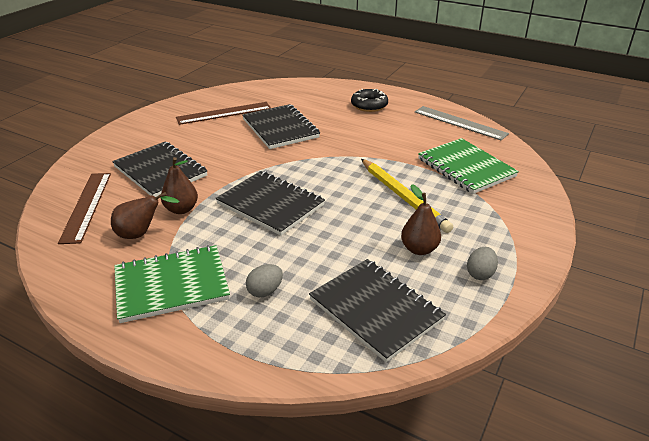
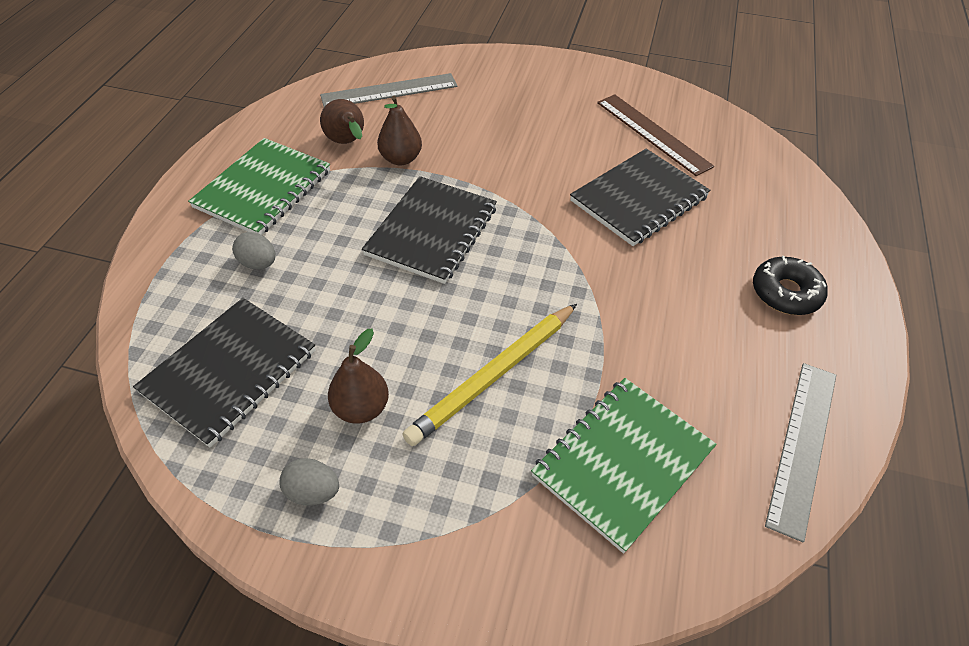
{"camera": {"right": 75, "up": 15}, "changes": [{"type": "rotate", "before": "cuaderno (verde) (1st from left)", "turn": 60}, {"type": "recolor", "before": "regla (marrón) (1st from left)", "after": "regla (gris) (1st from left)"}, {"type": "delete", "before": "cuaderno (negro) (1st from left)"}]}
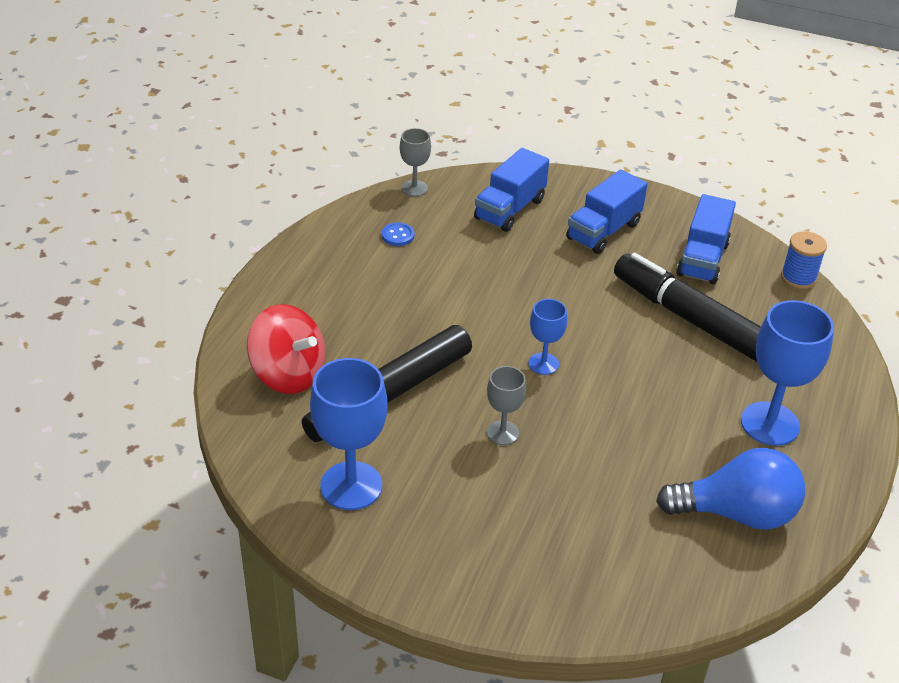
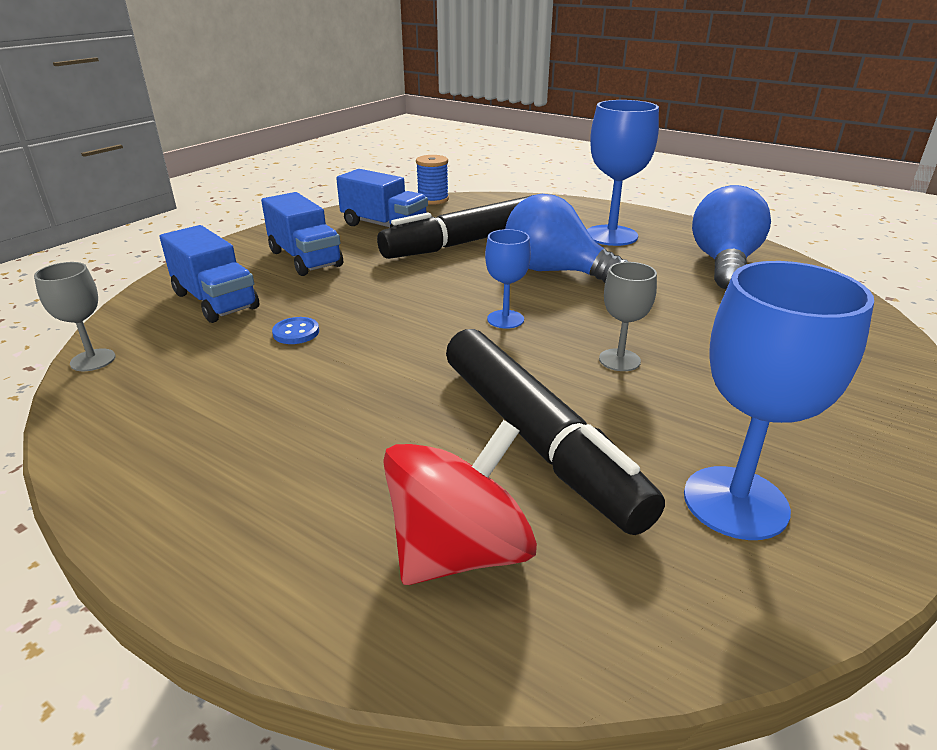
{"camera": {"right": -75, "up": -10}, "changes": [{"type": "move", "before": "botón (azul)"}, {"type": "insert", "after": "bombilla (azul) (1st from left)"}]}
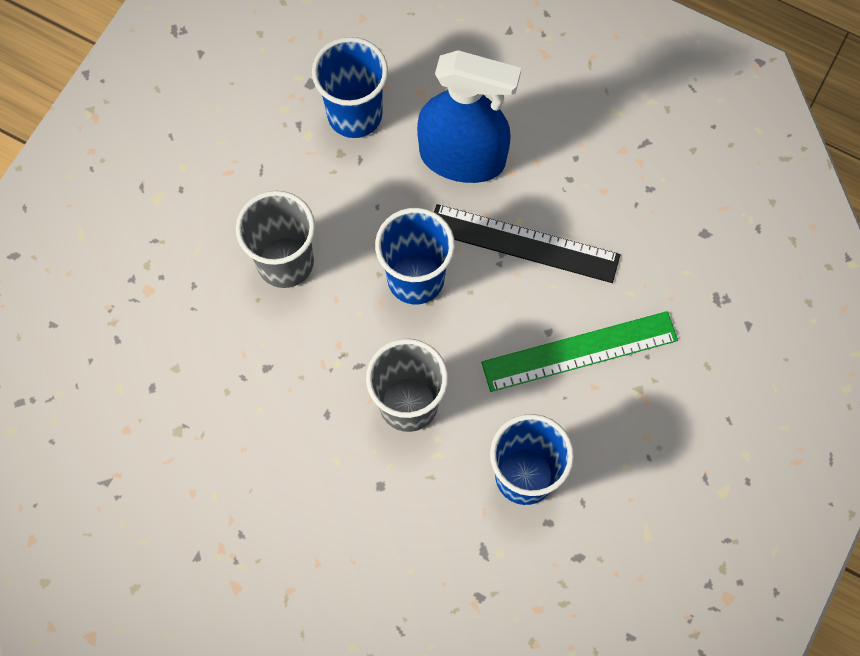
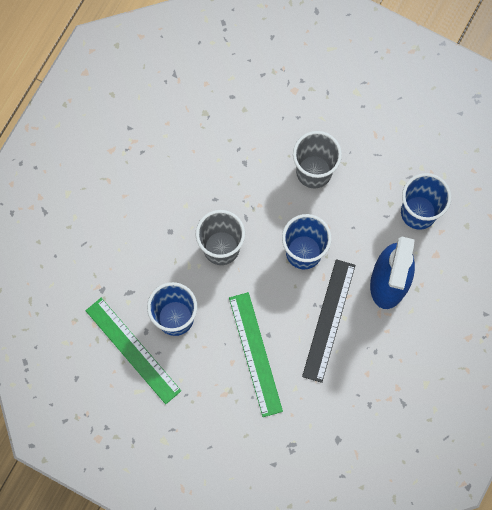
{"camera": {"right": 90, "up": 5}, "changes": [{"type": "insert", "after": "regla (verde) (1st from left)"}]}
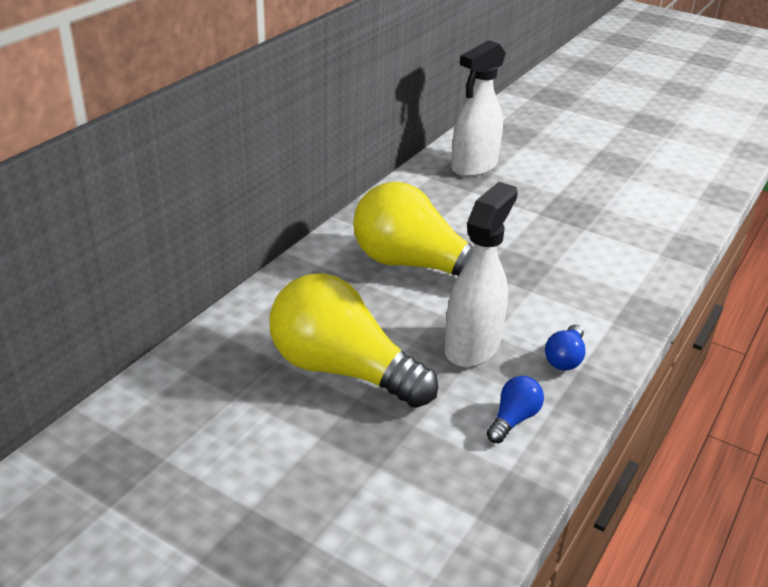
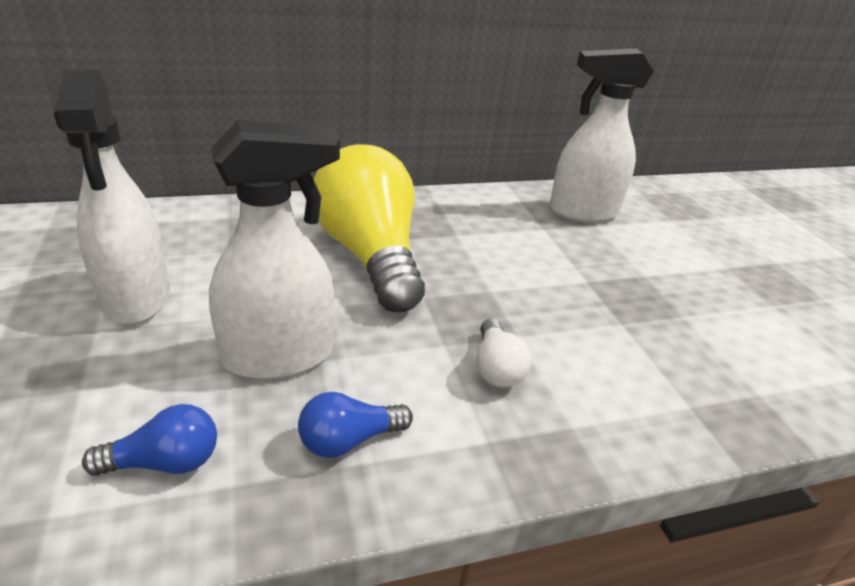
{"camera": {"right": 40, "up": 0}, "changes": [{"type": "replace", "before": "bombilla (amarillo) (1st from left)", "after": "pulverizador (blanco) (1st from left)"}, {"type": "insert", "after": "bombilla (blanco)"}]}
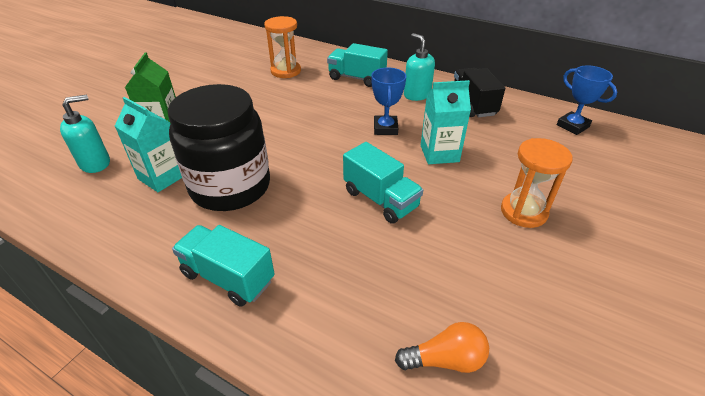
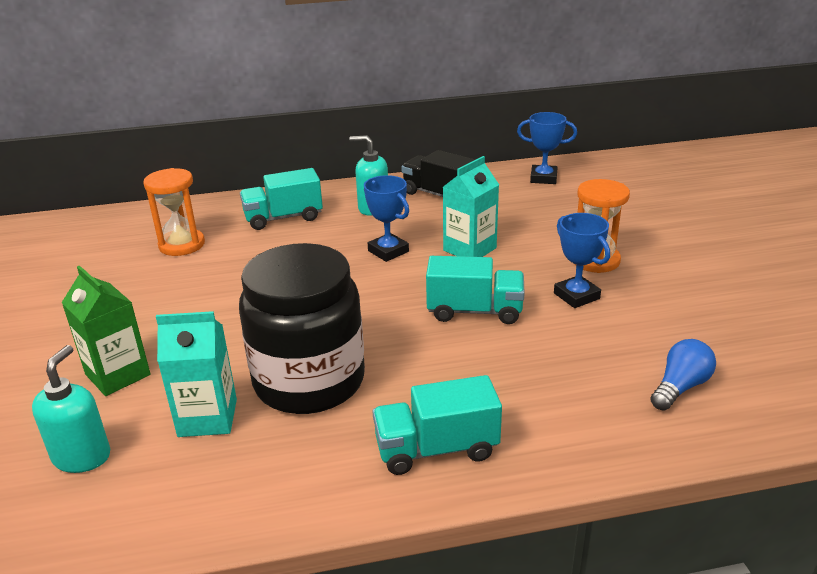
{"camera": {"right": -40, "up": -10}, "changes": [{"type": "insert", "after": "trofeo (azul) (3rd from left)"}, {"type": "recolor", "before": "bombilla (naranja)", "after": "bombilla (azul)"}]}
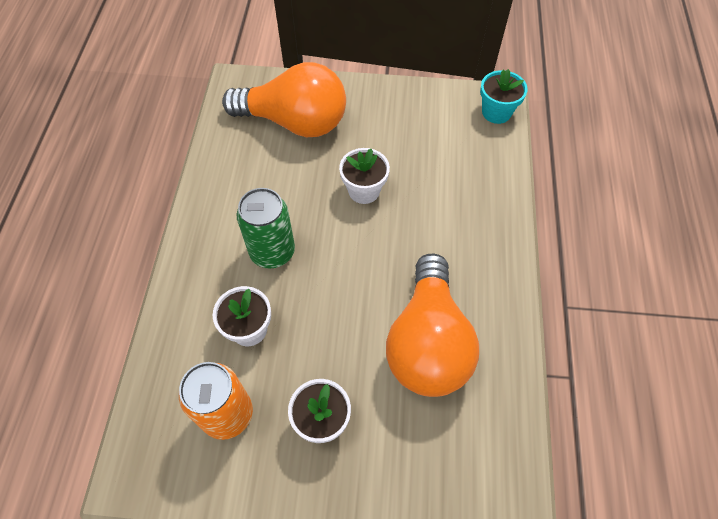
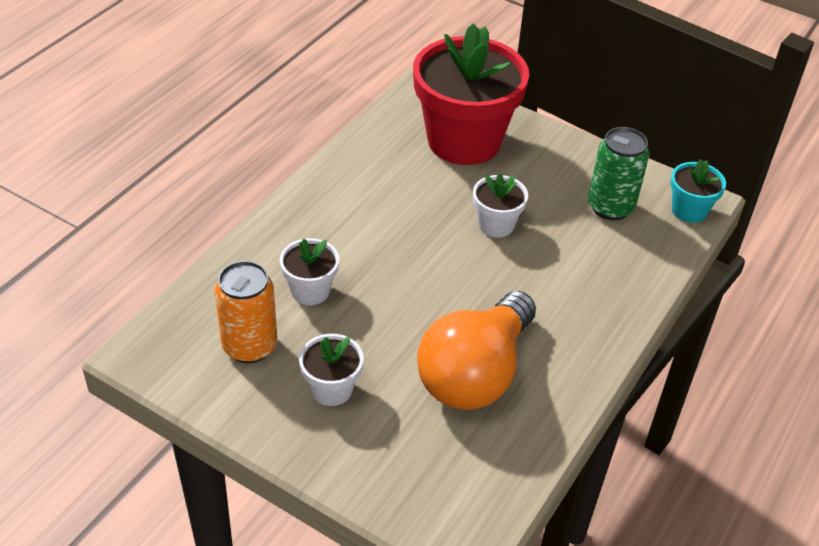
{"camera": {"right": 25, "up": -15}, "changes": [{"type": "replace", "before": "bombilla (naranja) (1st from left)", "after": "maceta (rojo)"}, {"type": "move", "before": "lata (verde)"}]}
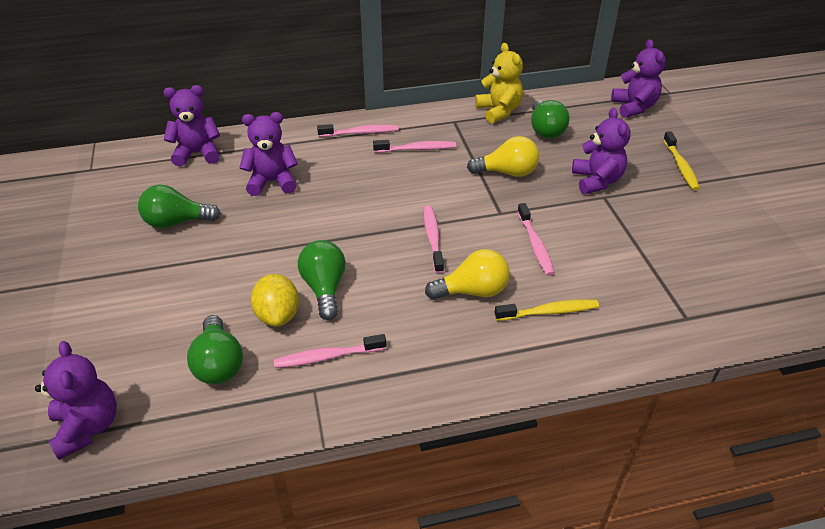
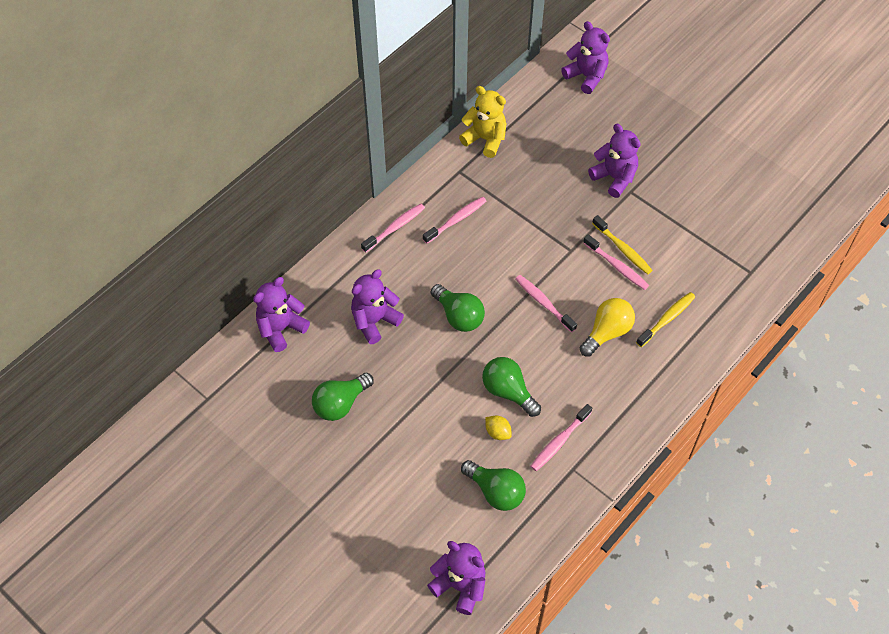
{"camera": {"right": -35, "up": 15}, "changes": [{"type": "move", "before": "bombilla (verde) (4th from left in the first image)", "after": "bombilla (verde) (2nd from left)"}, {"type": "resize", "before": "limón (amarillo)", "scale": 0.6}, {"type": "move", "before": "cepillo de dientes (amarillo) (2nd from left in the first image)", "after": "cepillo de dientes (amarillo) (1st from left)"}, {"type": "delete", "before": "bombilla (amarillo) (2nd from left)"}]}
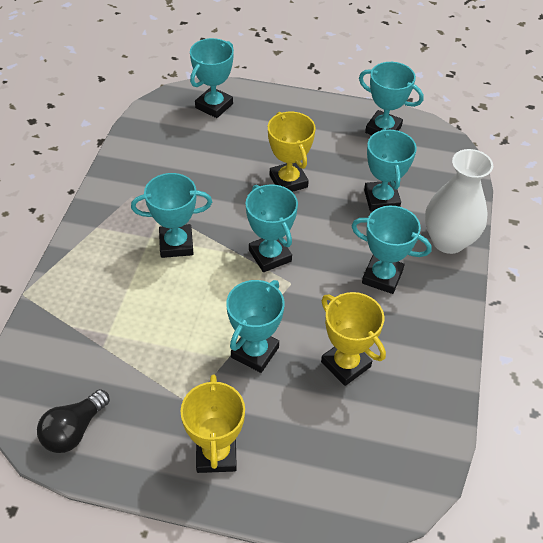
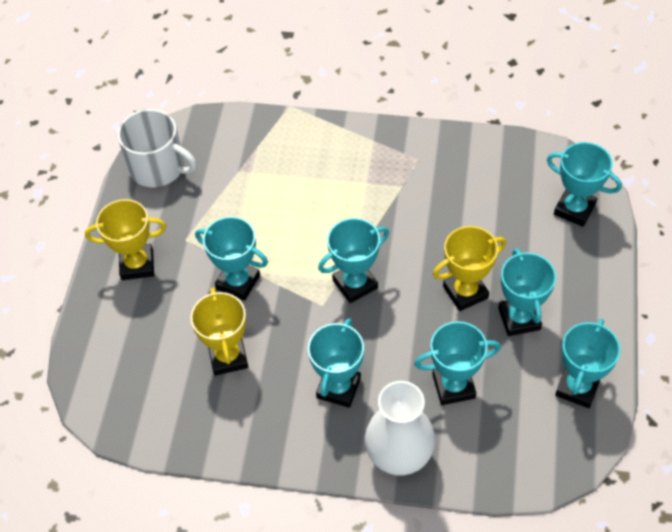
{"camera": {"right": 90, "up": 5}, "changes": [{"type": "replace", "before": "bombilla (negro)", "after": "taza (blanco)"}, {"type": "rotate", "before": "trofeo (amarillo) (3rd from left in the first image)", "turn": -60}, {"type": "move", "before": "trofeo (turquesa) (1st from left in the first image)", "after": "trofeo (turquesa) (5th from left)"}]}
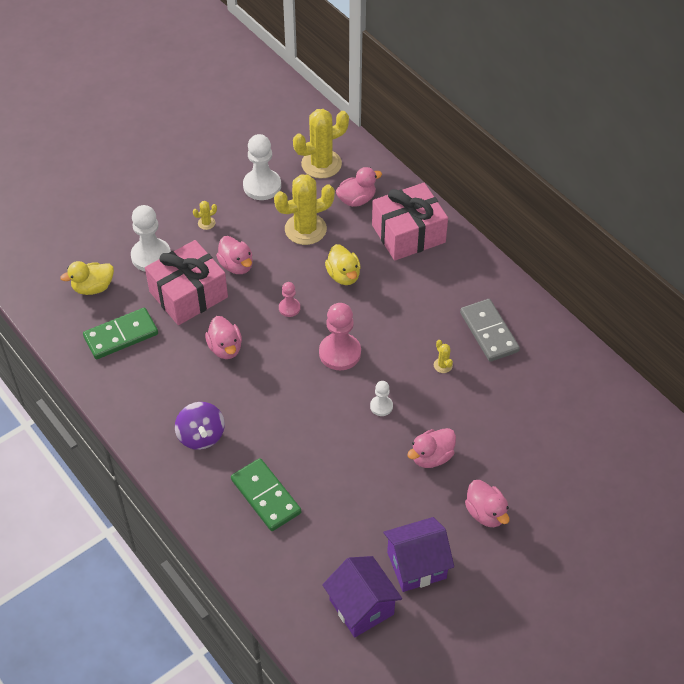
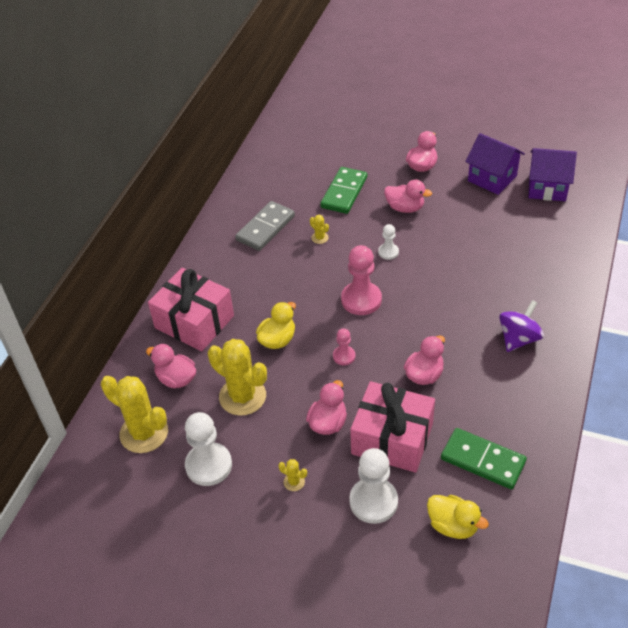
{"camera": {"right": -120, "up": -5}, "changes": [{"type": "rotate", "before": "cactus (amarillo) (4th from left)", "turn": -75}, {"type": "move", "before": "ficha de dominó (verde) (2nd from left in the first image)", "after": "ficha de dominó (verde) (1st from left)"}, {"type": "rotate", "before": "casa (morado) (1st from left in the first image)", "turn": 75}]}
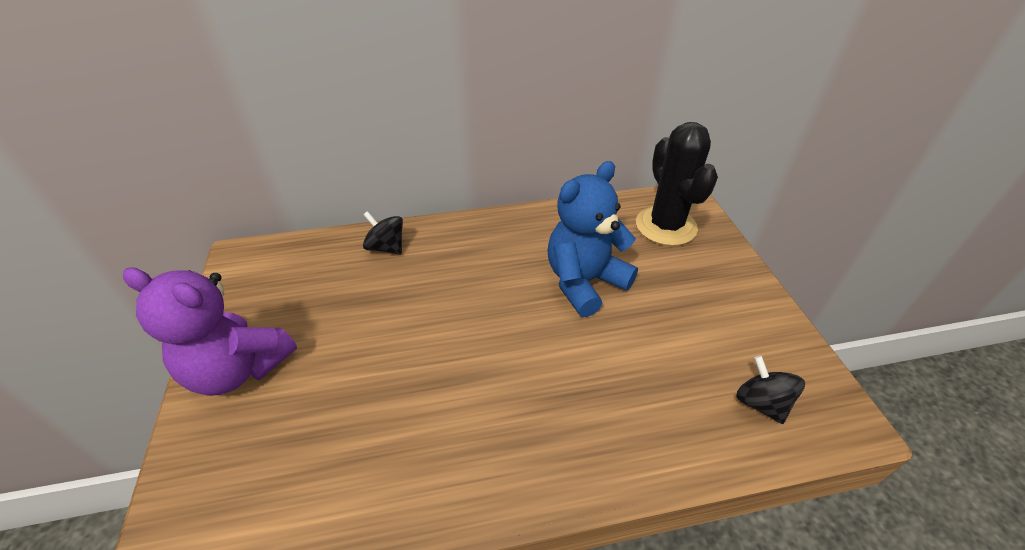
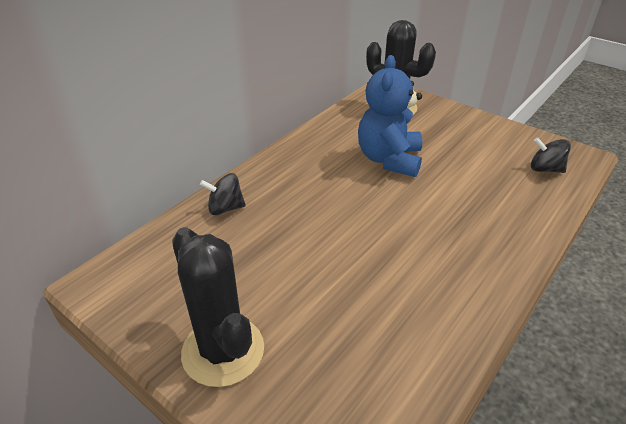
{"camera": {"right": -40, "up": -5}, "changes": [{"type": "replace", "before": "osito (morado)", "after": "cactus (negro) (1st from left)"}]}
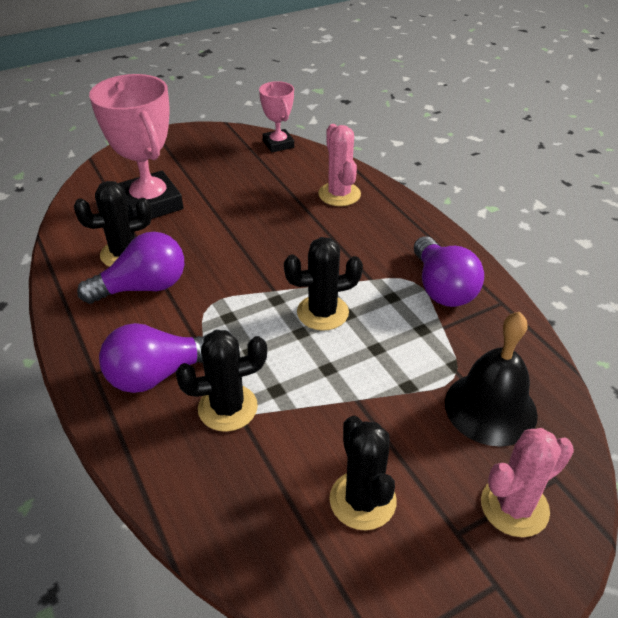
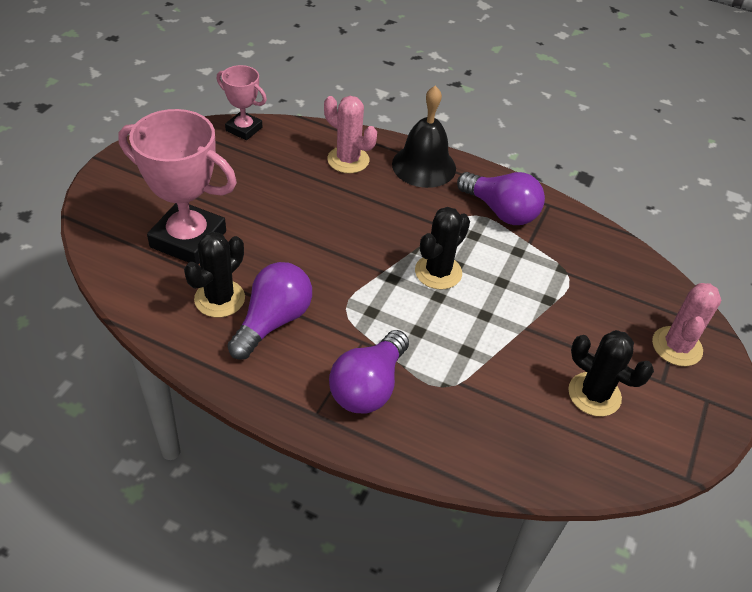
{"camera": {"right": -40, "up": 5}, "changes": [{"type": "move", "before": "campana (negro)"}, {"type": "delete", "before": "cactus (negro) (2nd from left)"}]}
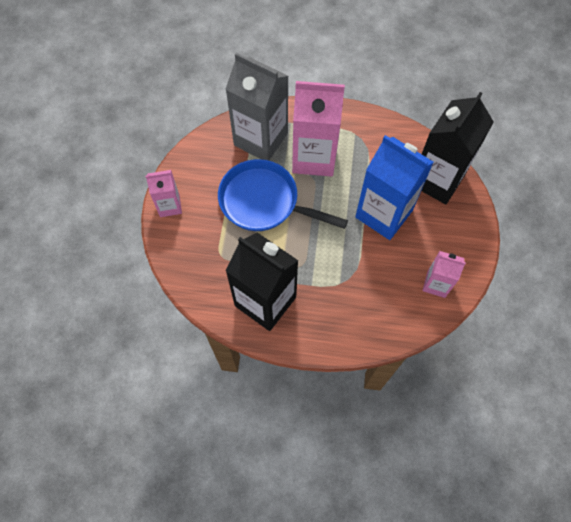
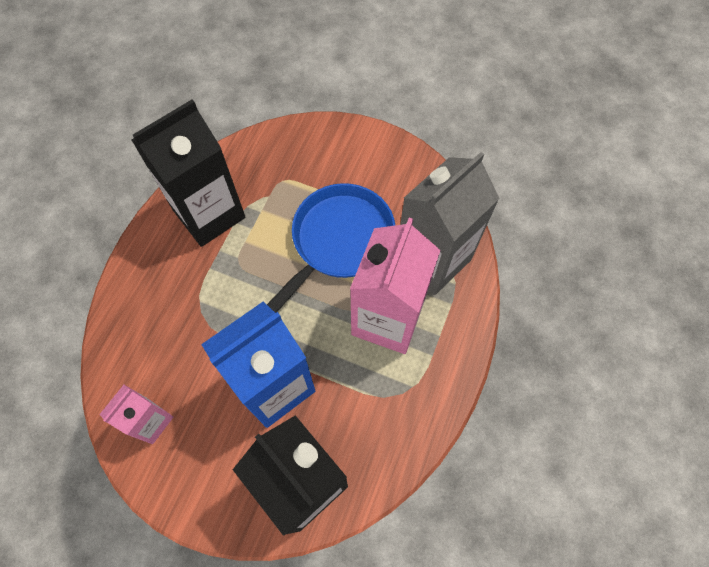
{"camera": {"right": 105, "up": 0}, "changes": [{"type": "delete", "before": "cartón de leche (rosa) (1st from left)"}]}
